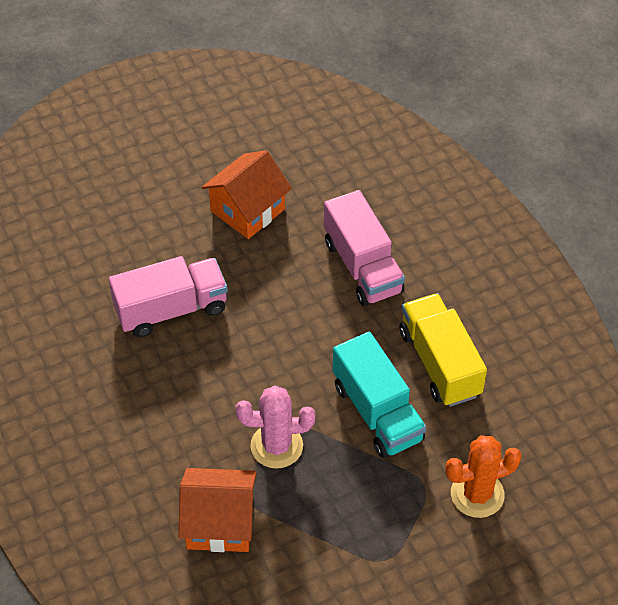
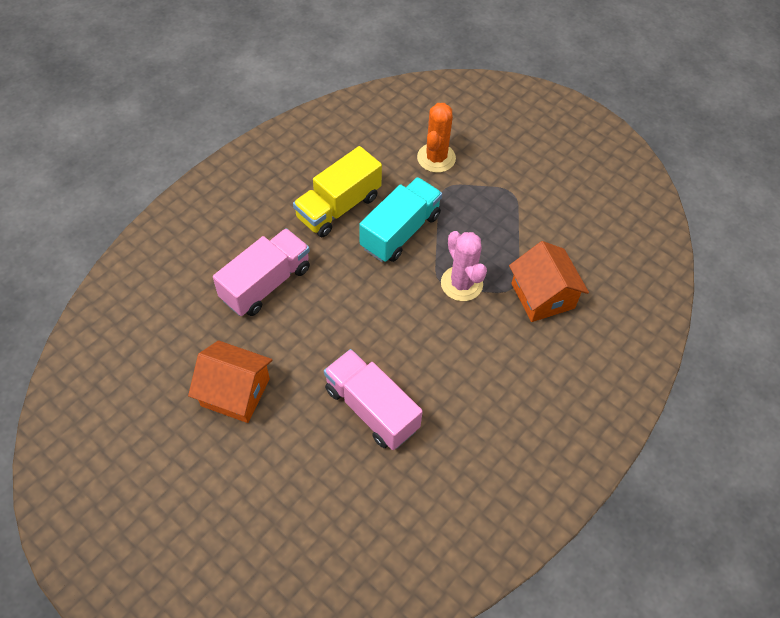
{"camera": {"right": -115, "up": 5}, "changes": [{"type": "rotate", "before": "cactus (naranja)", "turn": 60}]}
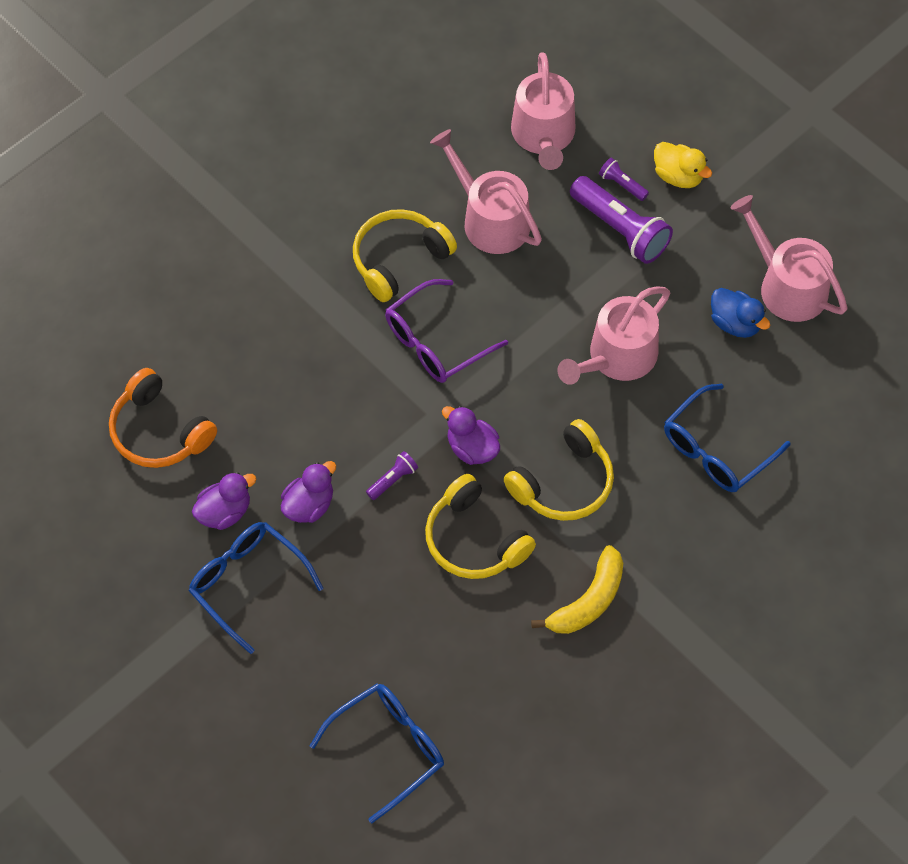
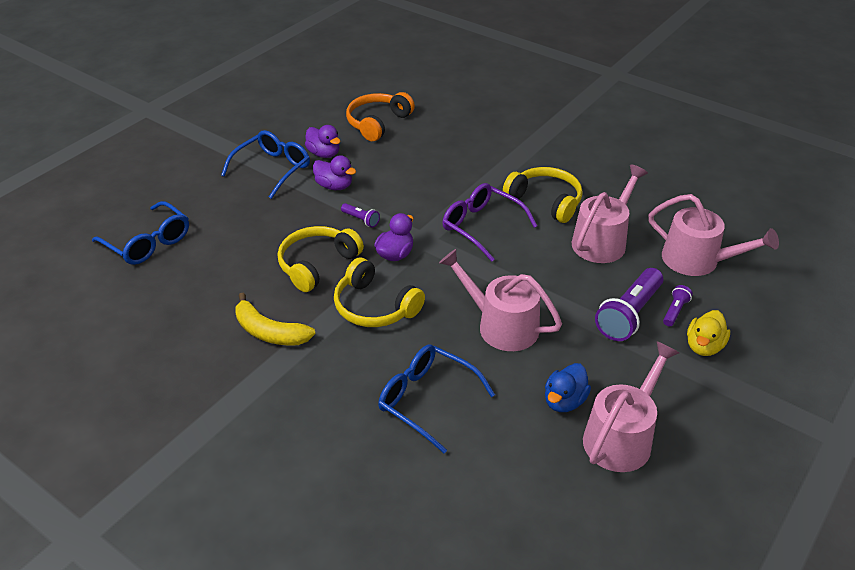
{"camera": {"right": 80, "up": -20}, "changes": [{"type": "rotate", "before": "regadera (rosa) (2nd from left in the first image)", "turn": -135}]}
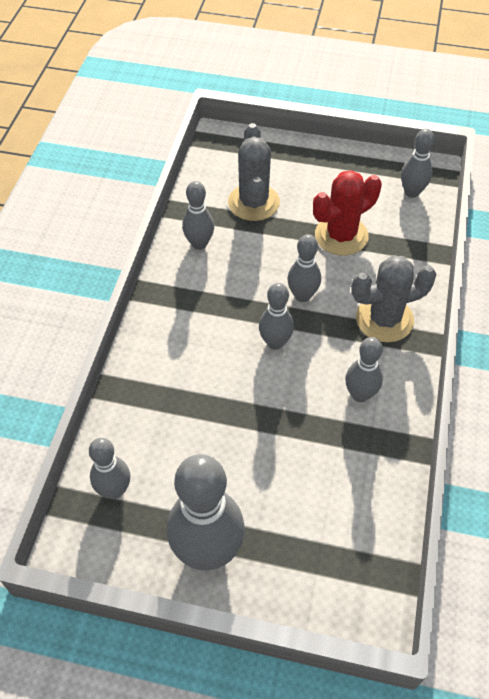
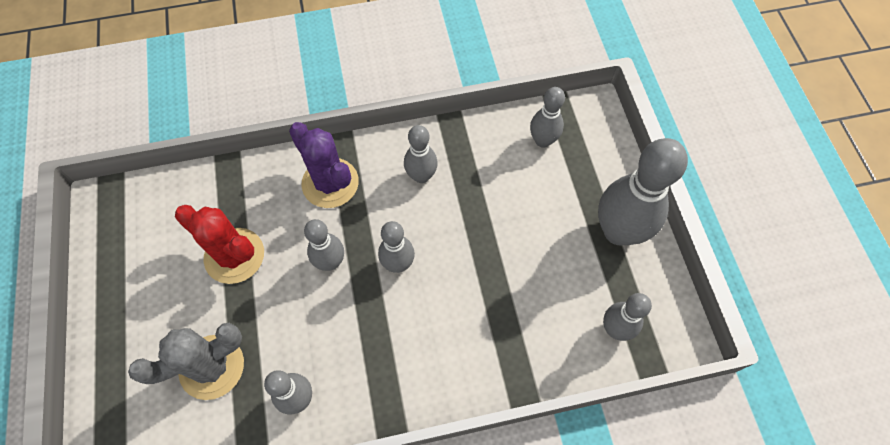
{"camera": {"right": -115, "up": 10}, "changes": [{"type": "recolor", "before": "cactus (gris) (2nd from left)", "after": "cactus (morado)"}, {"type": "move", "before": "bolo (gris) (7th from left in the first image)", "after": "bolo (gris) (5th from left)"}]}
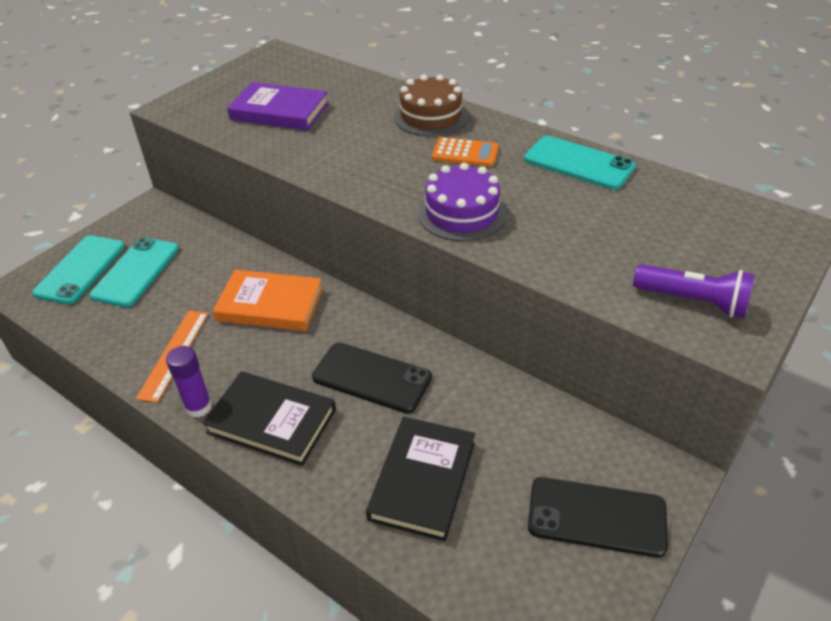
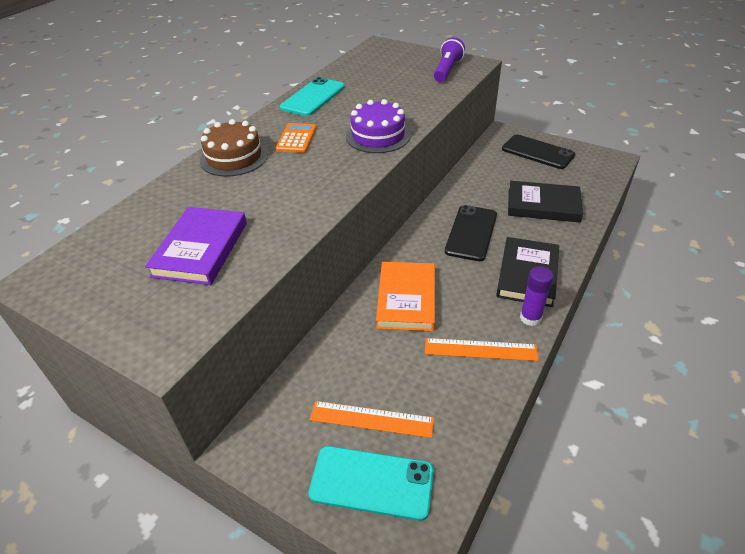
{"camera": {"right": -95, "up": 0}, "changes": [{"type": "replace", "before": "móvil (turquesa) (2nd from left)", "after": "regla (naranja) (1st from left)"}, {"type": "rotate", "before": "móvil (negro) (2nd from left)", "turn": -60}]}
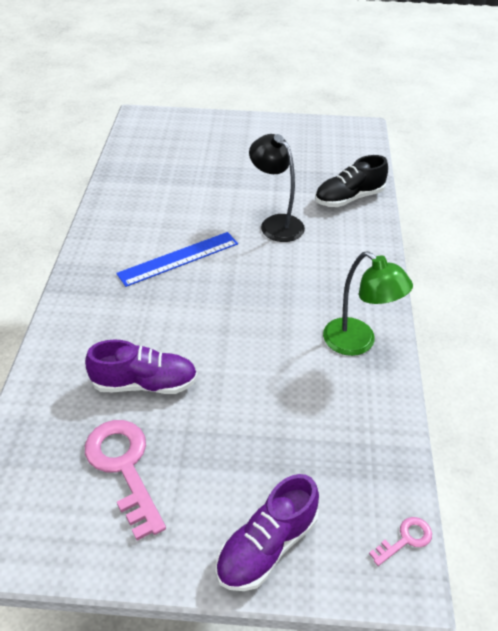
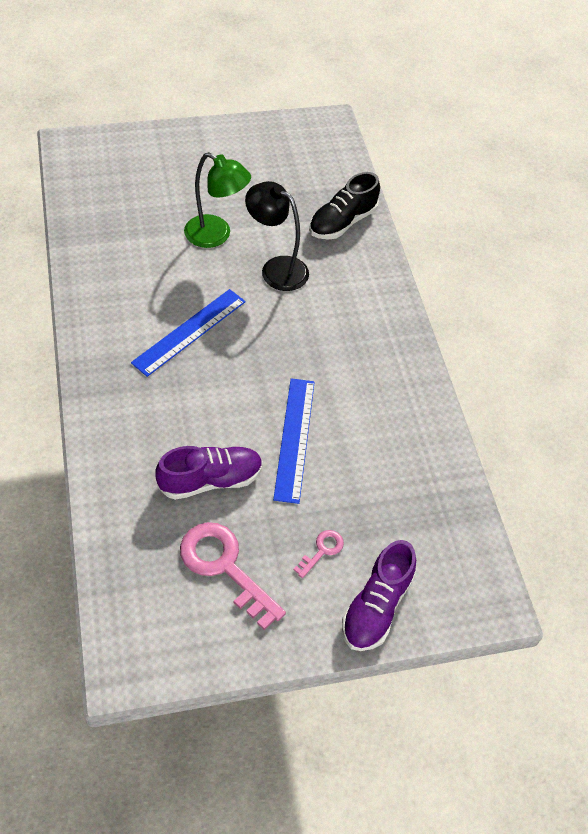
{"camera": {"right": -20, "up": 10}, "changes": [{"type": "move", "before": "lámpara (verde)"}, {"type": "insert", "after": "regla (azul) (2nd from left)"}, {"type": "move", "before": "llave (rosa) (2nd from left)"}]}
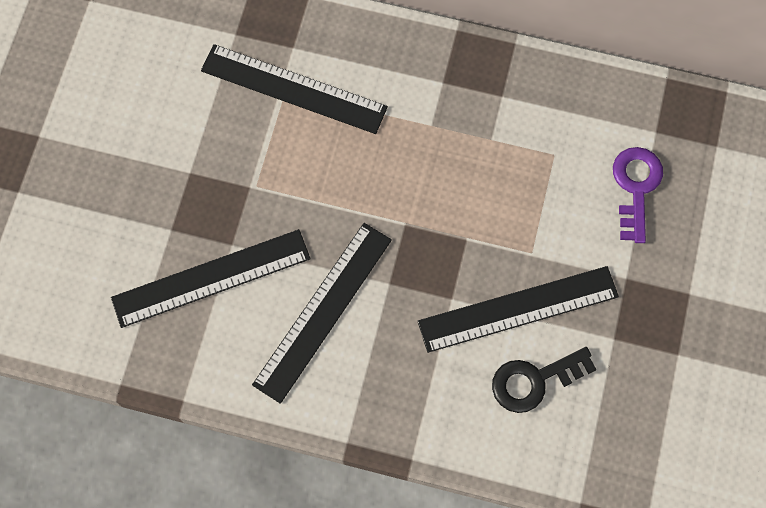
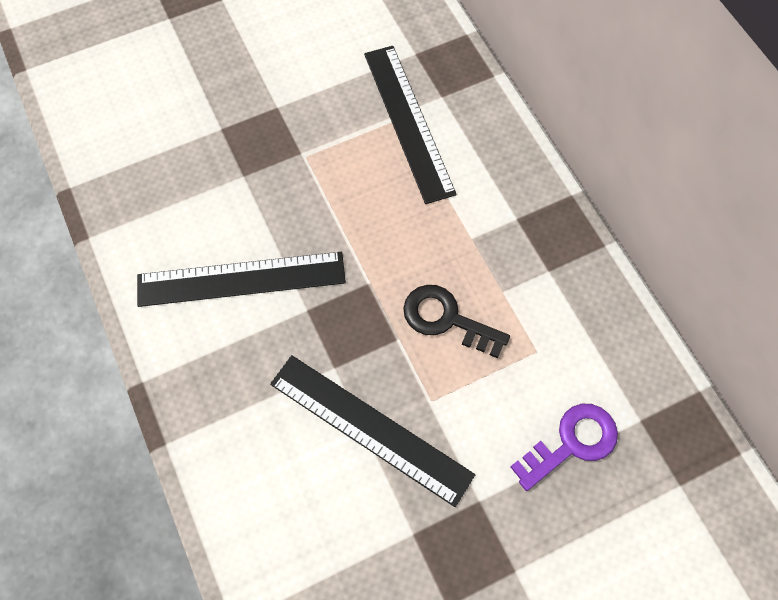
{"camera": {"right": 50, "up": -5}, "changes": [{"type": "move", "before": "llave (negro)"}, {"type": "delete", "before": "regla (negro) (1st from left)"}]}
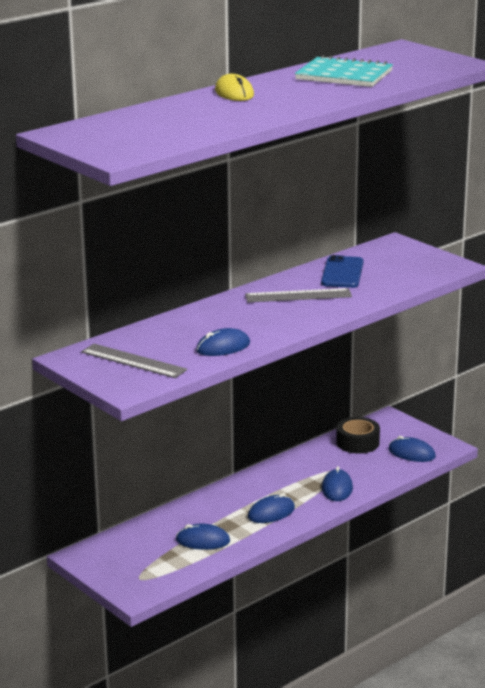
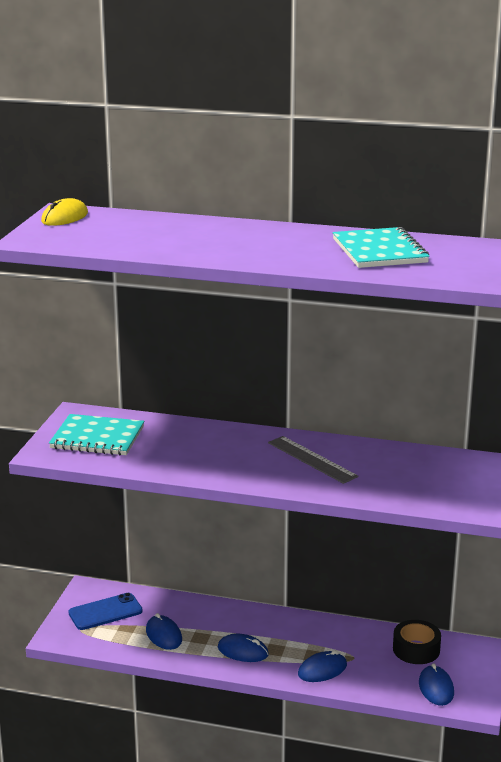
{"camera": {"right": 55, "up": 0}, "changes": [{"type": "move", "before": "ratón (amarillo)"}, {"type": "replace", "before": "regla (gris) (1st from left)", "after": "cuaderno (turquesa) (1st from left)"}, {"type": "move", "before": "móvil (azul)"}, {"type": "delete", "before": "ratón (azul) (2nd from left)"}]}
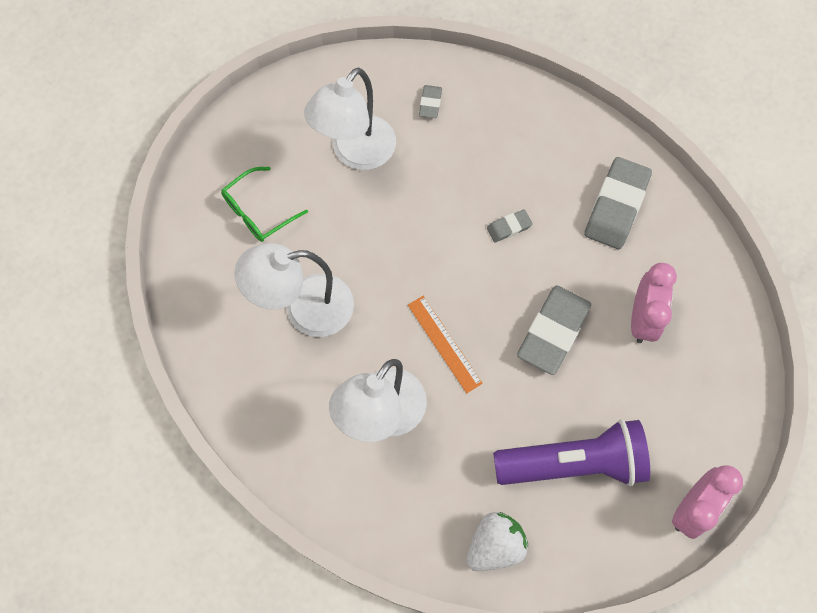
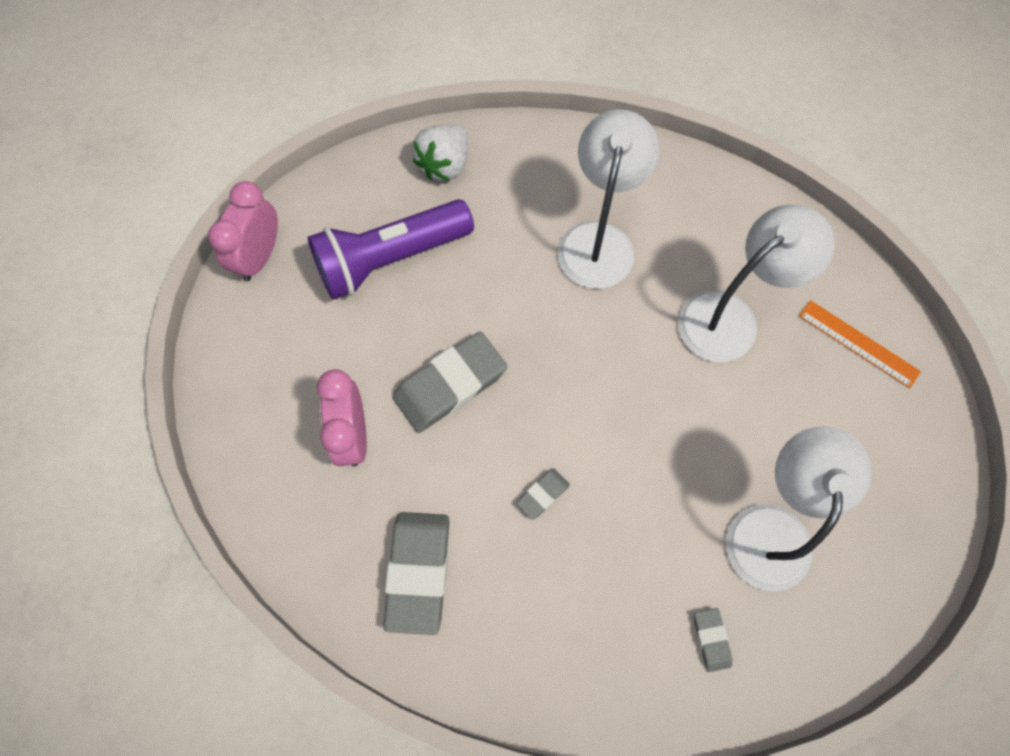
{"camera": {"right": 160, "up": 0}, "changes": [{"type": "rotate", "before": "goma de borrar (gris) (3rd from left in the first image)", "turn": 45}, {"type": "move", "before": "regla (naranja)"}, {"type": "delete", "before": "gafas (verde)"}]}
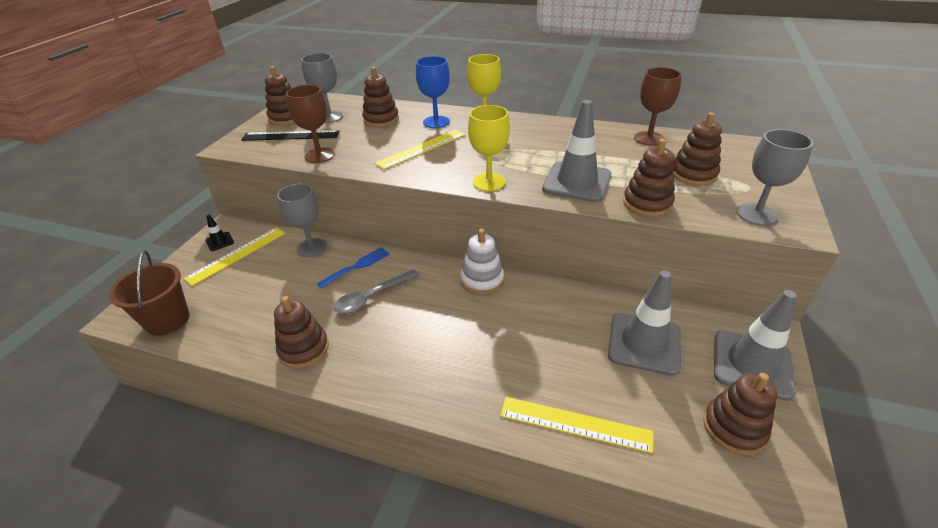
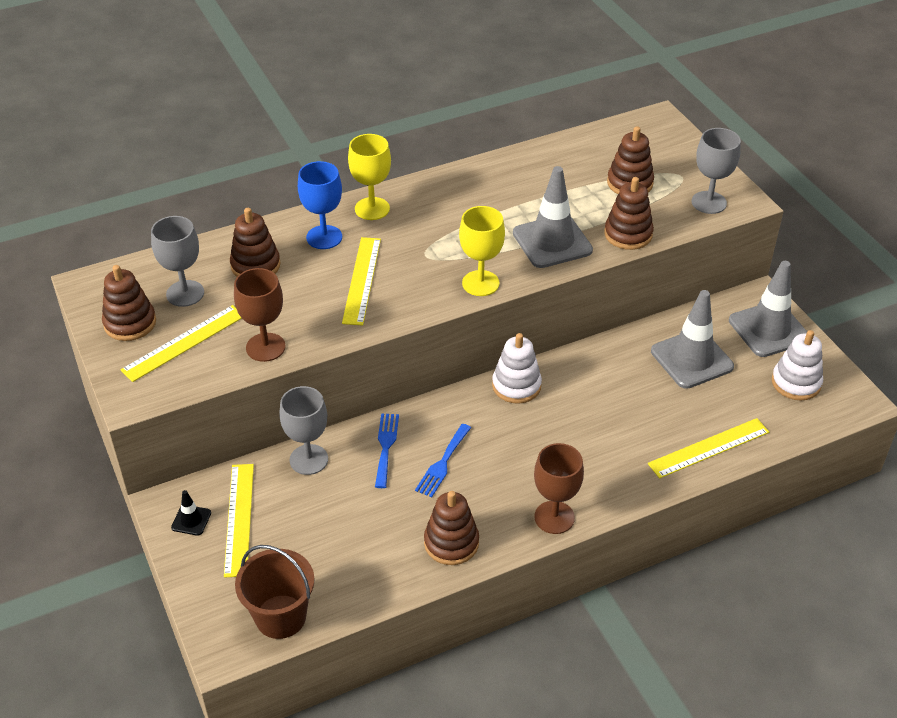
{"camera": {"right": -45, "up": 5}, "changes": [{"type": "recolor", "before": "regla (negro)", "after": "regla (amarillo) (1st from left)"}, {"type": "replace", "before": "cuchara (gris)", "after": "tenedor (azul) (2nd from left)"}, {"type": "move", "before": "copa (marrón) (2nd from left)"}, {"type": "recolor", "before": "juguete apilable (marrón) (6th from left)", "after": "juguete apilable (blanco) (2nd from left)"}]}
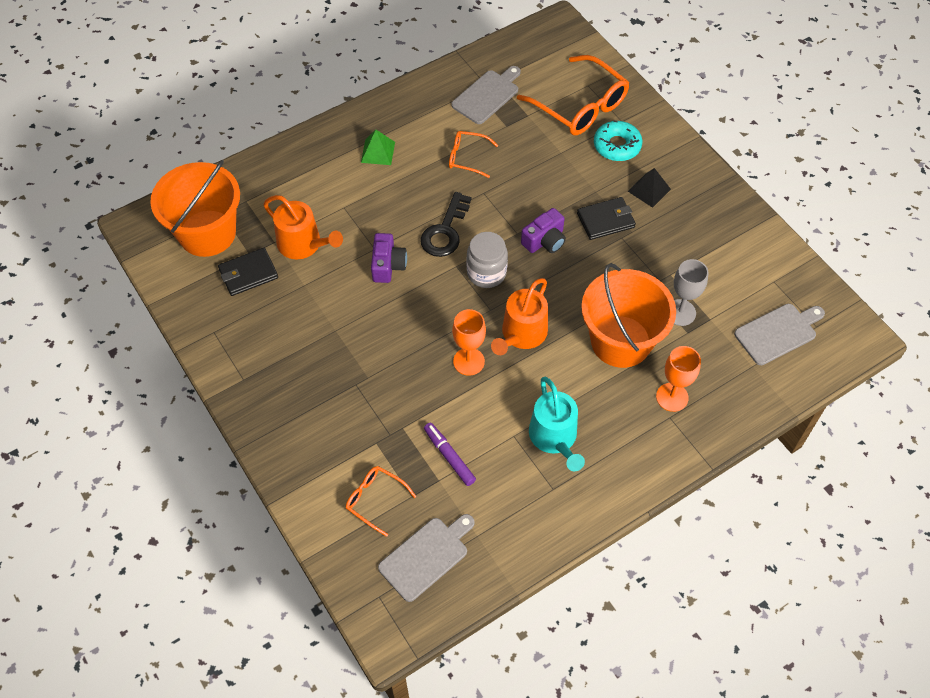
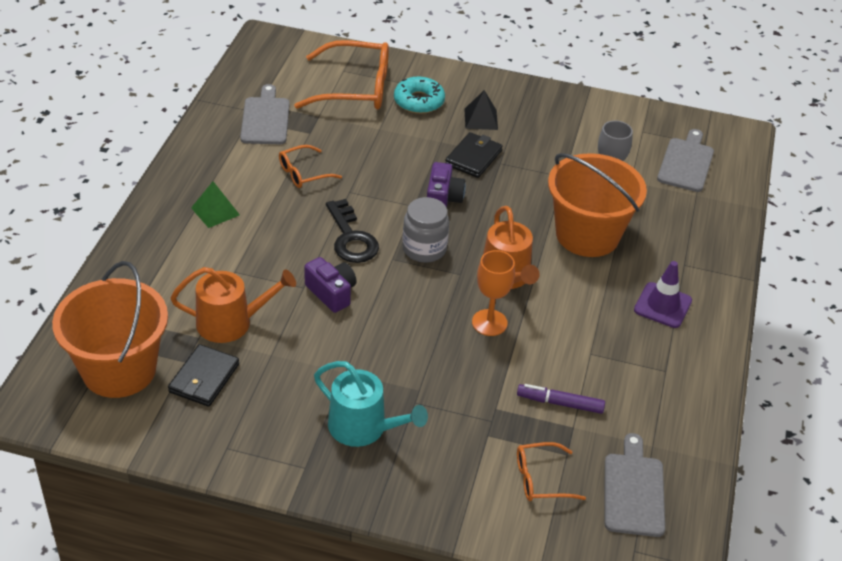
{"camera": {"right": -45, "up": -15}, "changes": [{"type": "move", "before": "regadera (turquesa)"}, {"type": "insert", "after": "cono de tráfico (morado)"}, {"type": "delete", "before": "copa (naranja) (2nd from left)"}]}
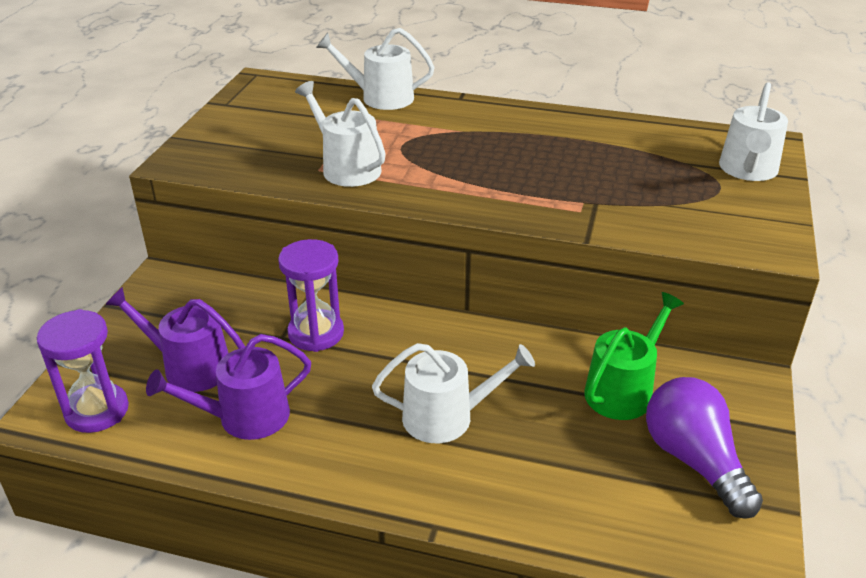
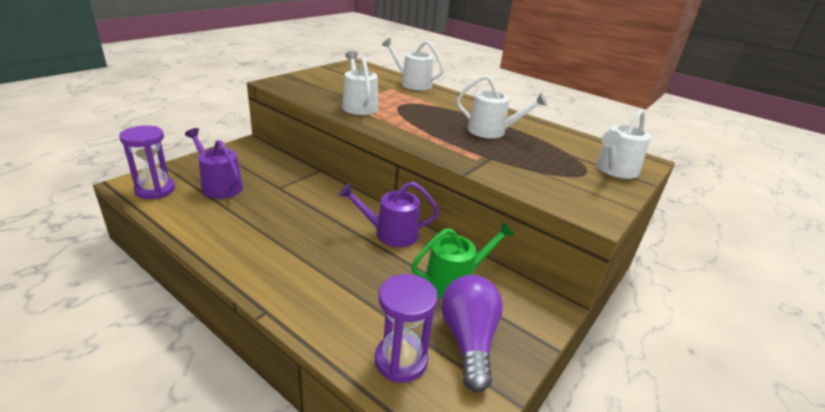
{"camera": {"right": 20, "up": -5}, "changes": [{"type": "move", "before": "regadera (morado) (2nd from left)"}, {"type": "move", "before": "reloj de arena (morado) (2nd from left)"}, {"type": "move", "before": "regadera (blanco) (3rd from left)"}]}
